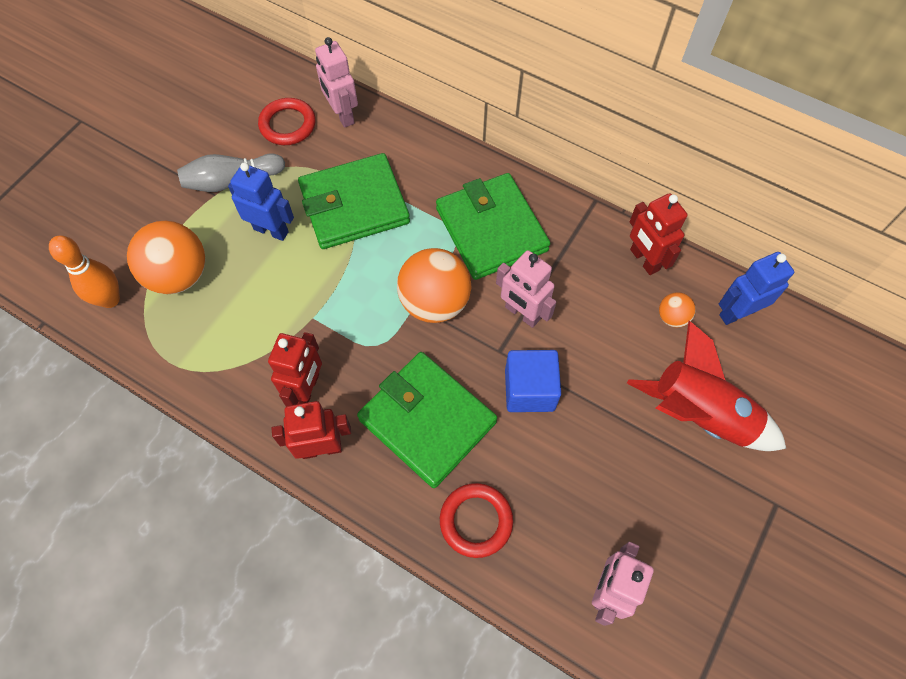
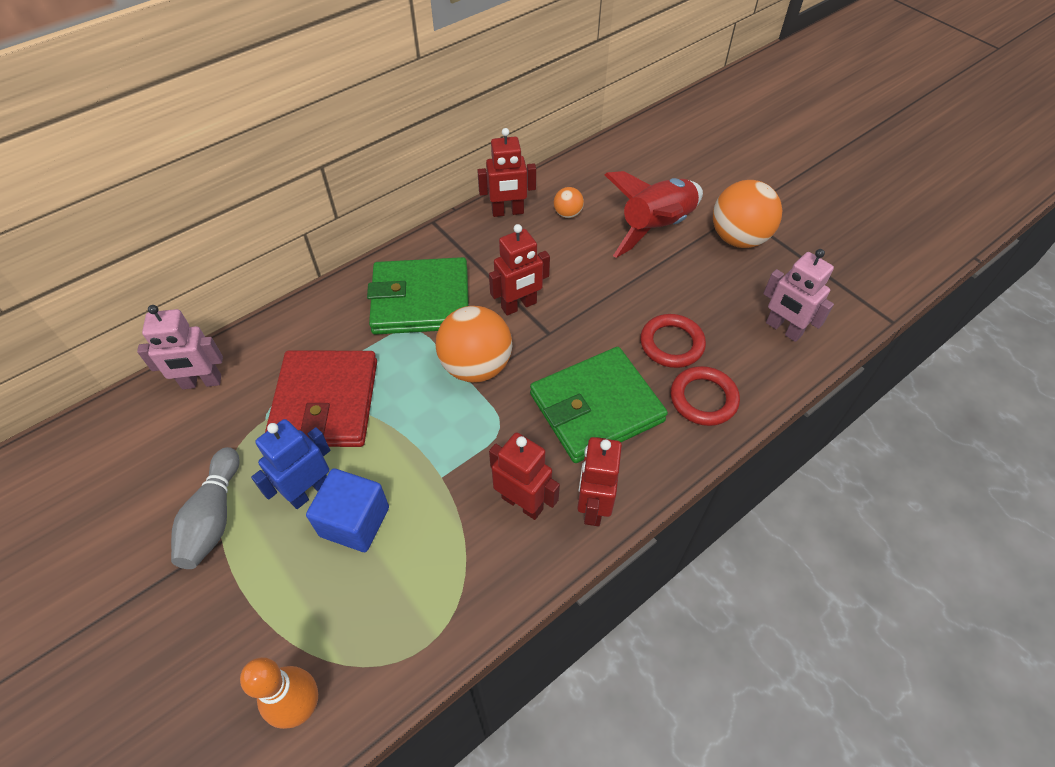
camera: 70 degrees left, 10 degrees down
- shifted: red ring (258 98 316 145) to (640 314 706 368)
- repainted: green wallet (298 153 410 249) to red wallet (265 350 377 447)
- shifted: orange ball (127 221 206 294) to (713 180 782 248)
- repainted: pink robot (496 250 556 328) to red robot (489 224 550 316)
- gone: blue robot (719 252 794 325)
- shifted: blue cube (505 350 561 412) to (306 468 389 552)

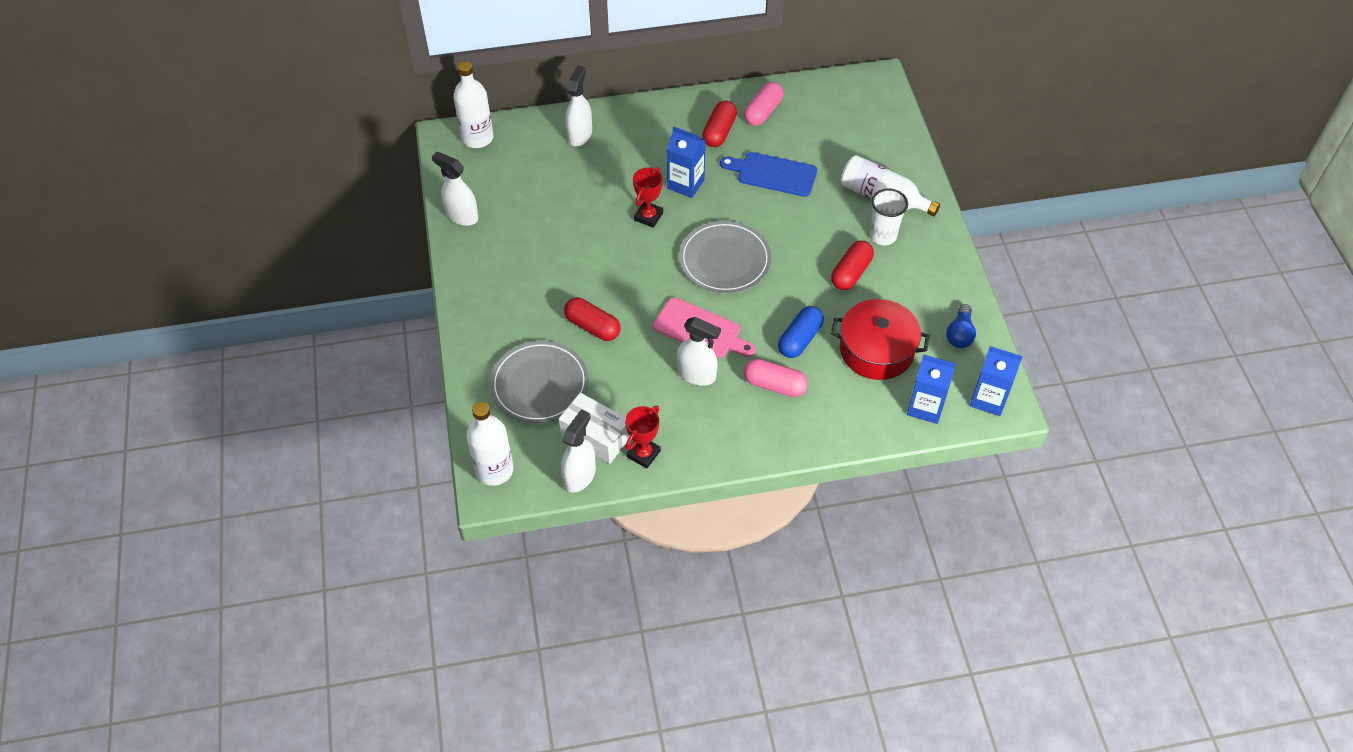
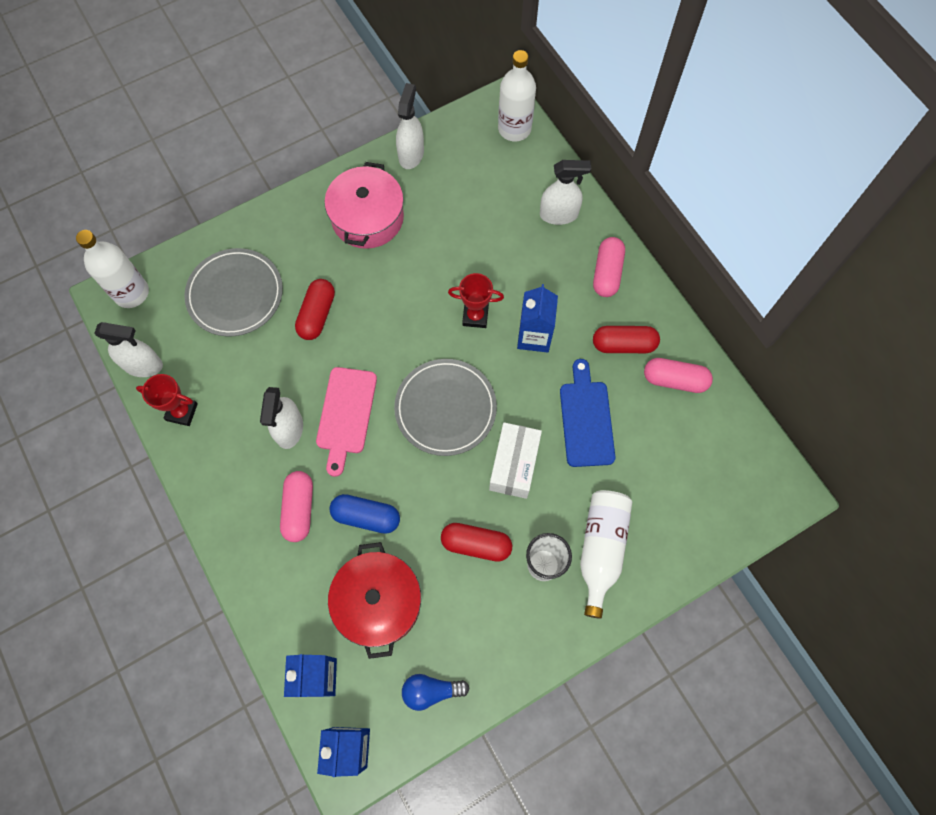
camera: 70 degrees right, 15 degrees up
- shifted: white box (559 393 630 464) to (489 422 542 499)
- new: pink pot (325 162 404 249)
- new: pink capsule (593 237 625 297)

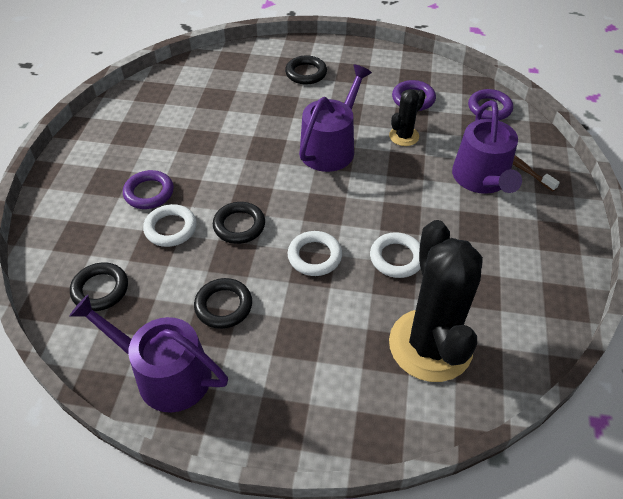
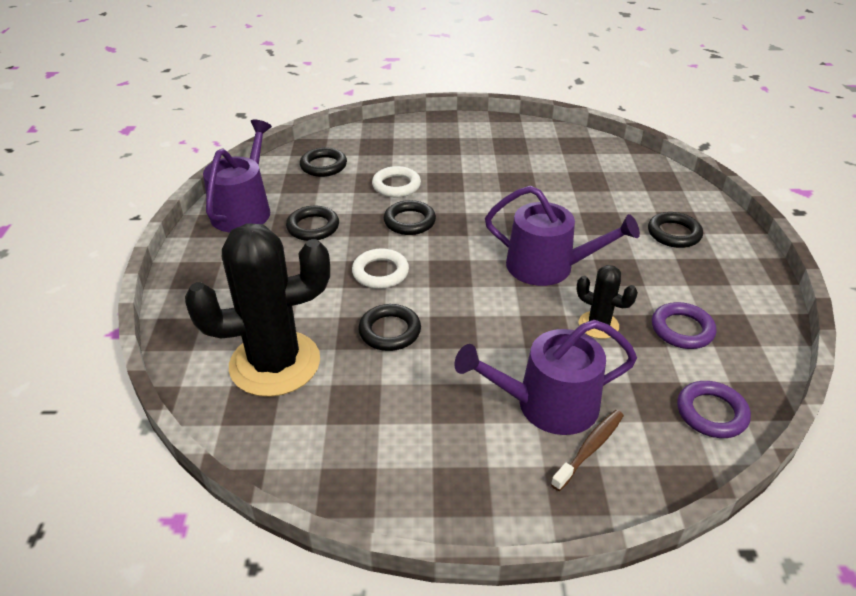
camera: 80 degrees right, 10 degrees down
- gone: purple ring (123 170 174 209)
- repainted: white ring (370 232 421 278) to black ring (358 304 421 351)

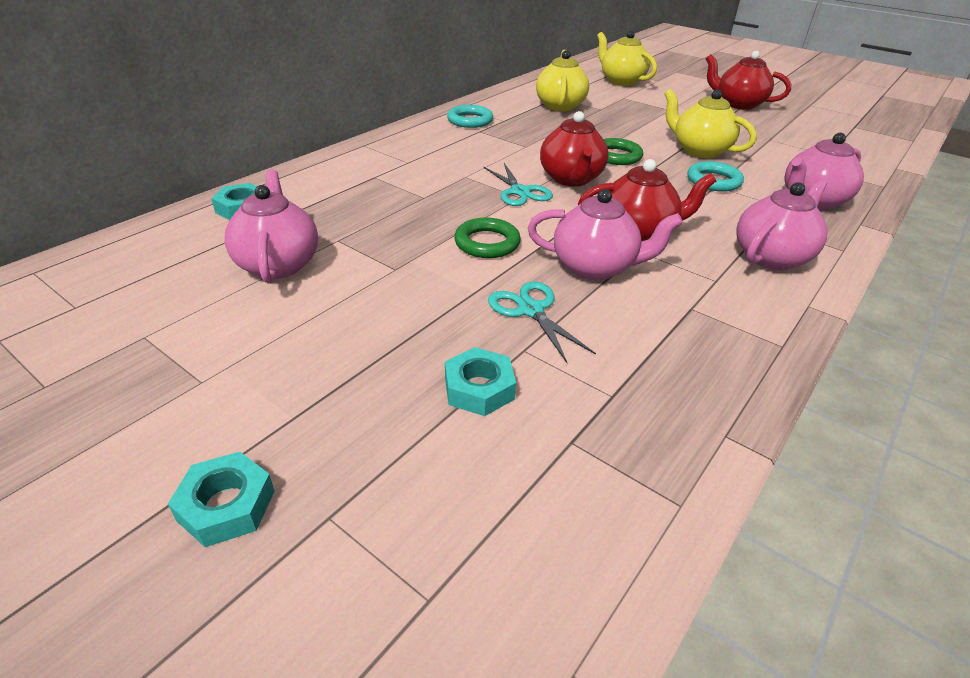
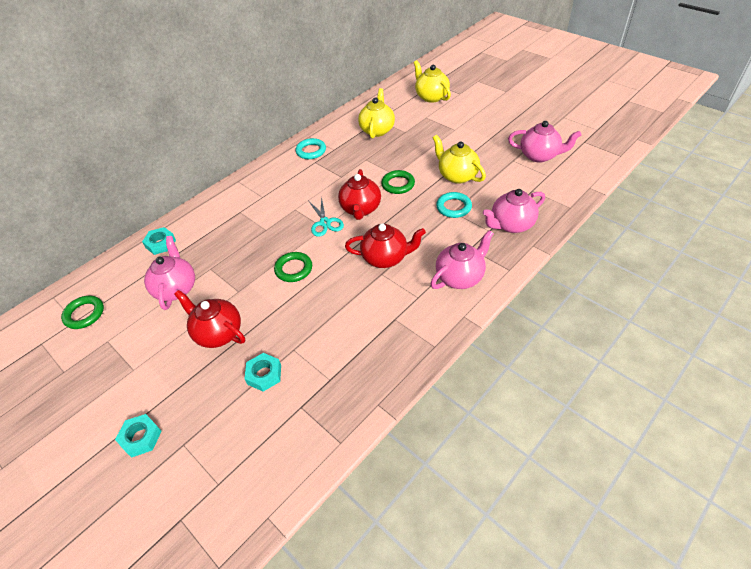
camera: 10 degrees right, 10 degrees up
- shifted: red teapot (706 51 791 110) to (174 290 245 348)
- shifted: pink teapot (528 189 683 280) to (508 121 582 163)
- gone: turquoise scissors (488 281 596 363)
- new: green ring (61 296 104 329)

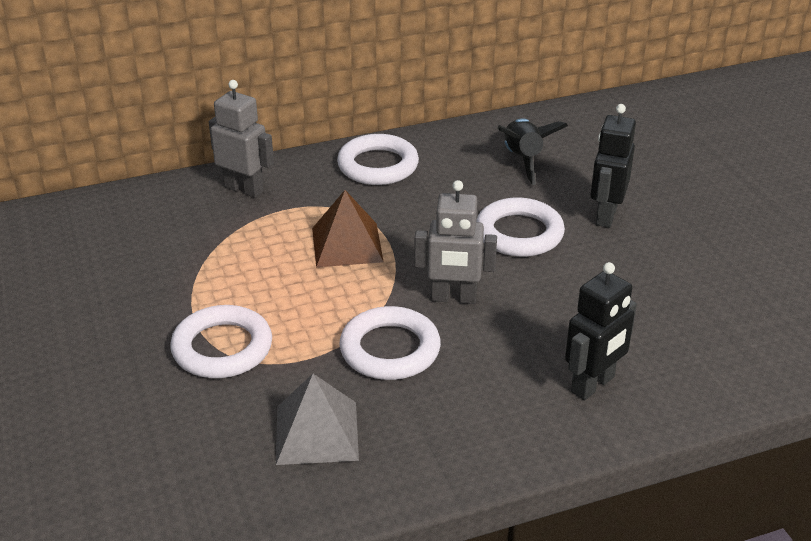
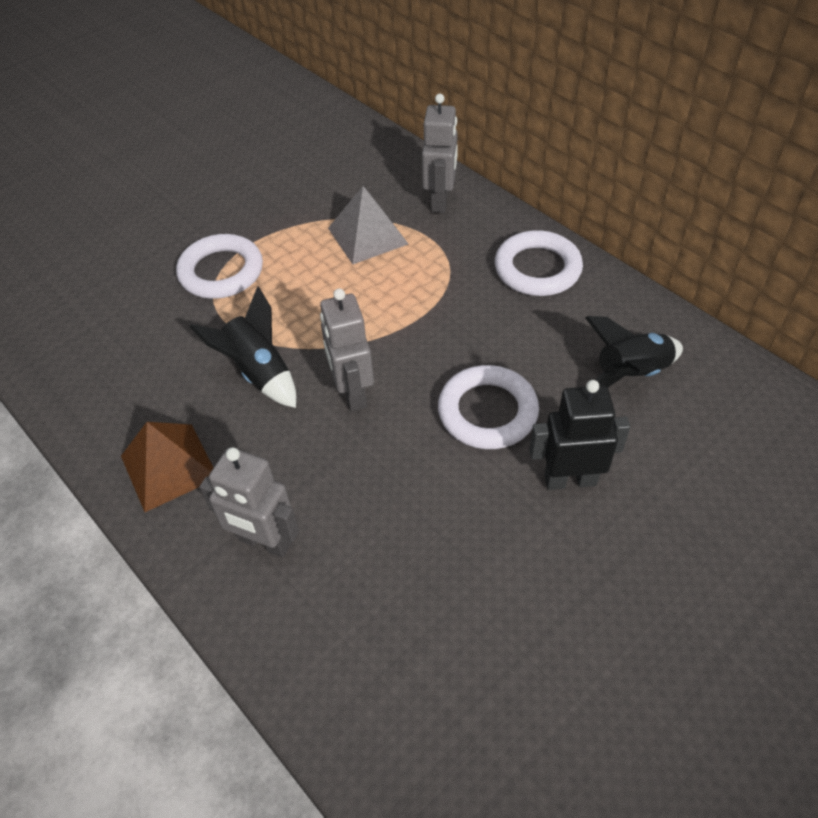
camera: 70 degrees right, 15 degrees up
- shifted: brown pyramid (312 190 384 267) to (121 422 213 512)
- repainted: black robot (565 262 637 400) to grey robot (199 447 299 558)
- swapped: white ring (339 306 441 380) to black rocket (190 286 296 408)
- shifted: grey pyramid (276 374 359 465) to (328 186 408 265)

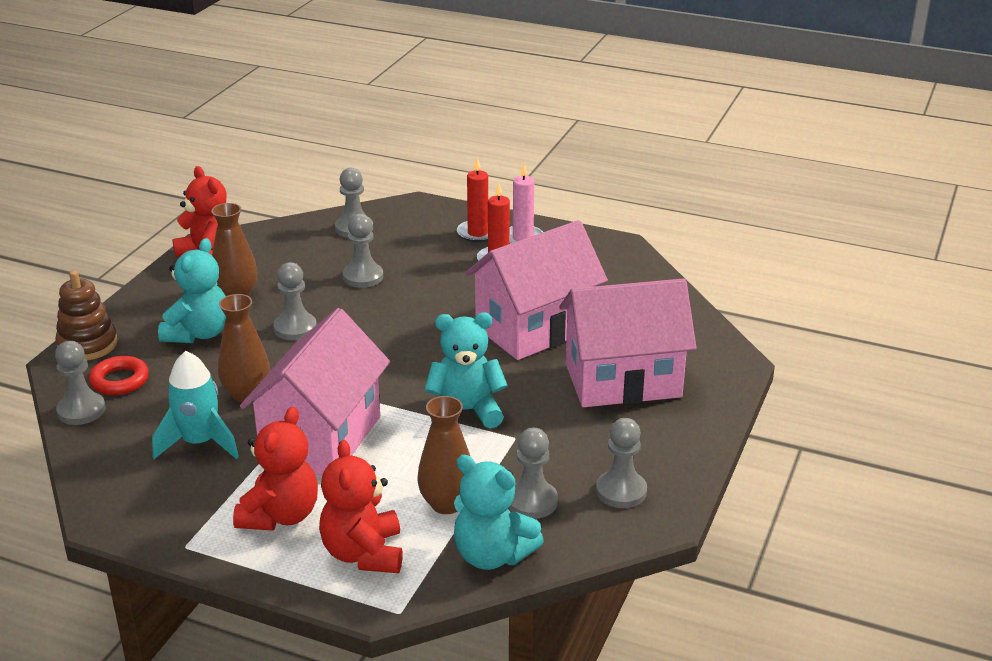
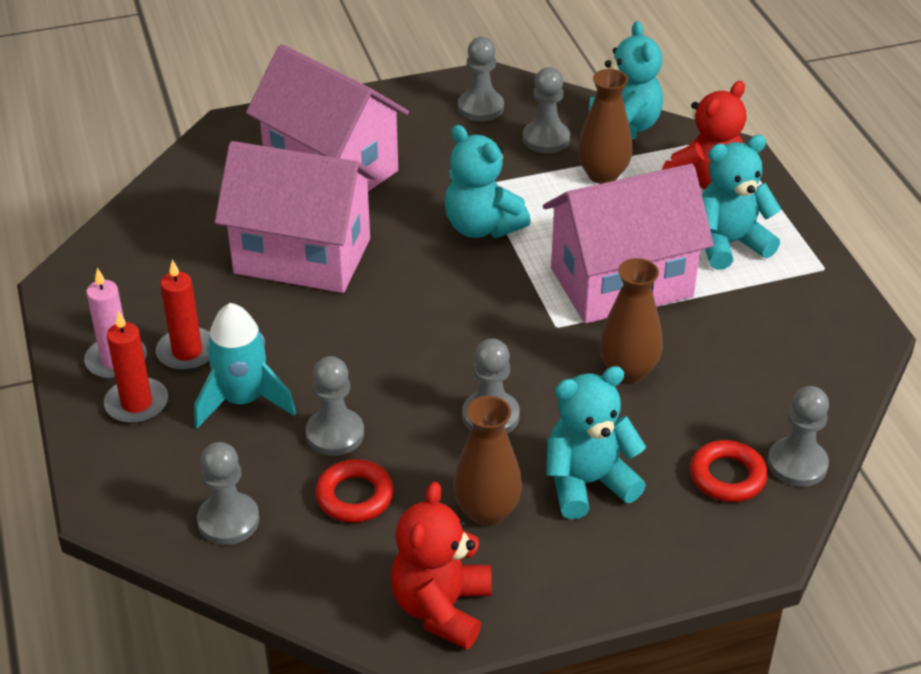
camera: 130 degrees left, 10 degrees up
- gone: brown stacking toy (55 270 118 361)
- shifted: turquoise rocket (152 351 239 459) to (194 303 296 428)
- repainted: red teddy bear (233 407 318 531) to turquoise teddy bear (702 135 781 270)
- new: red ring (315 459 394 523)

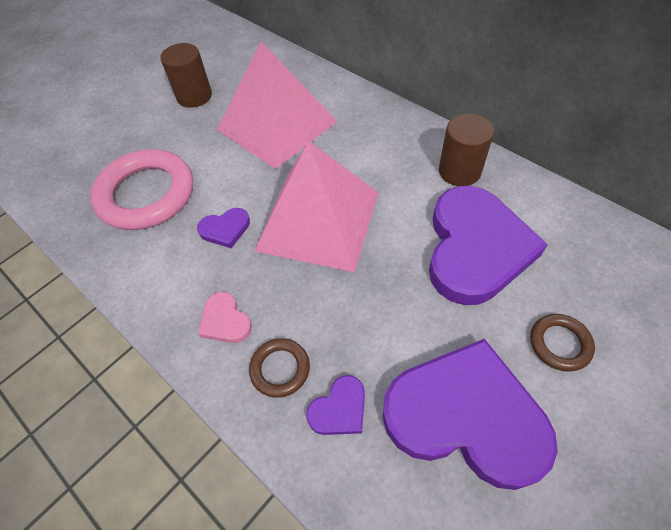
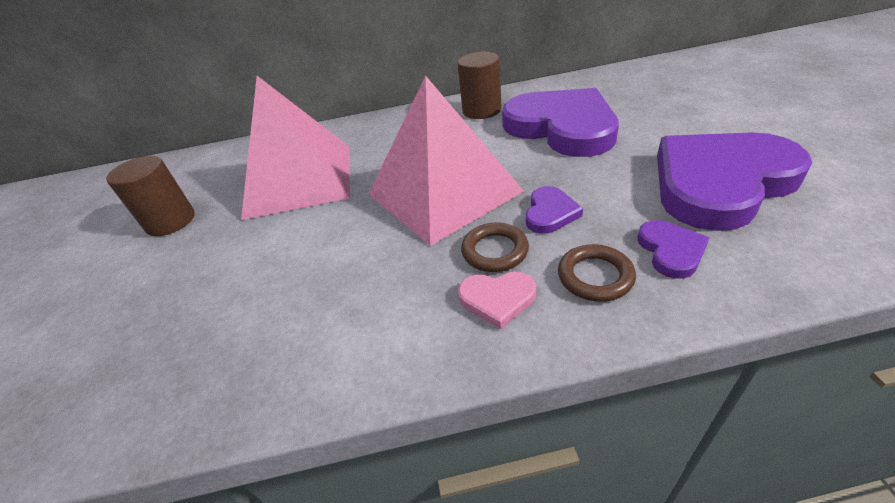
camera: 50 degrees left, 15 degrees down
- gone: pink ring (90 149 193 230)
- shifted: purple heart (197 208 250 248) to (526 186 583 234)
- shifted: brown ring (530 314 595 372) to (461 222 529 272)

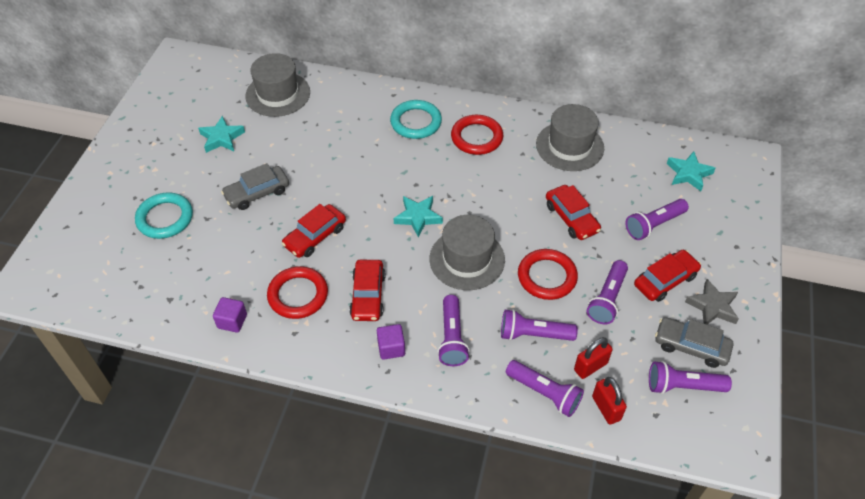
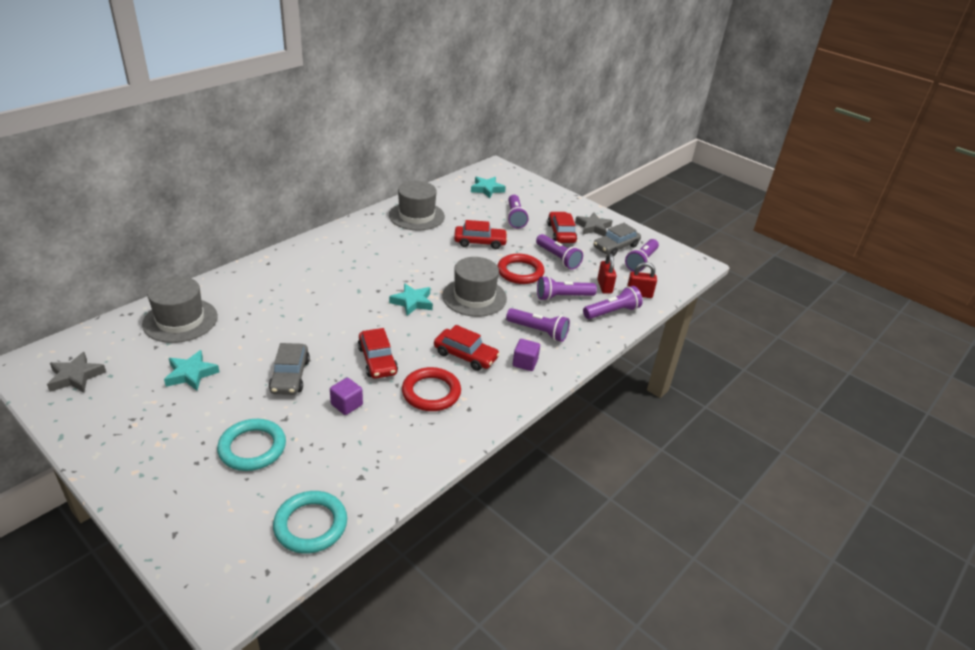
camera: 65 degrees left, 15 degrees down
- shifted: turquoise ring (390 100 442 139) to (273 491 347 554)
- gone: red ring (451 115 503 155)
- shifted: purple cube (213 297 247 333) to (330 378 363 415)
- rotated: purple flashlight (501 309 578 341) = (537 276 597 301) 45 degrees clockwise
- new: grey star (47 352 106 393)

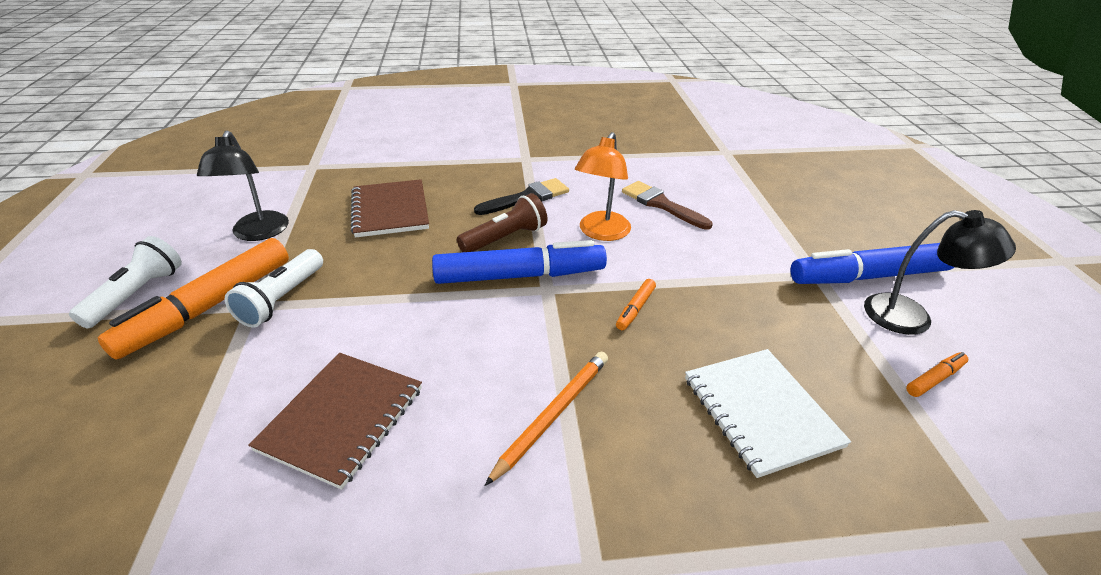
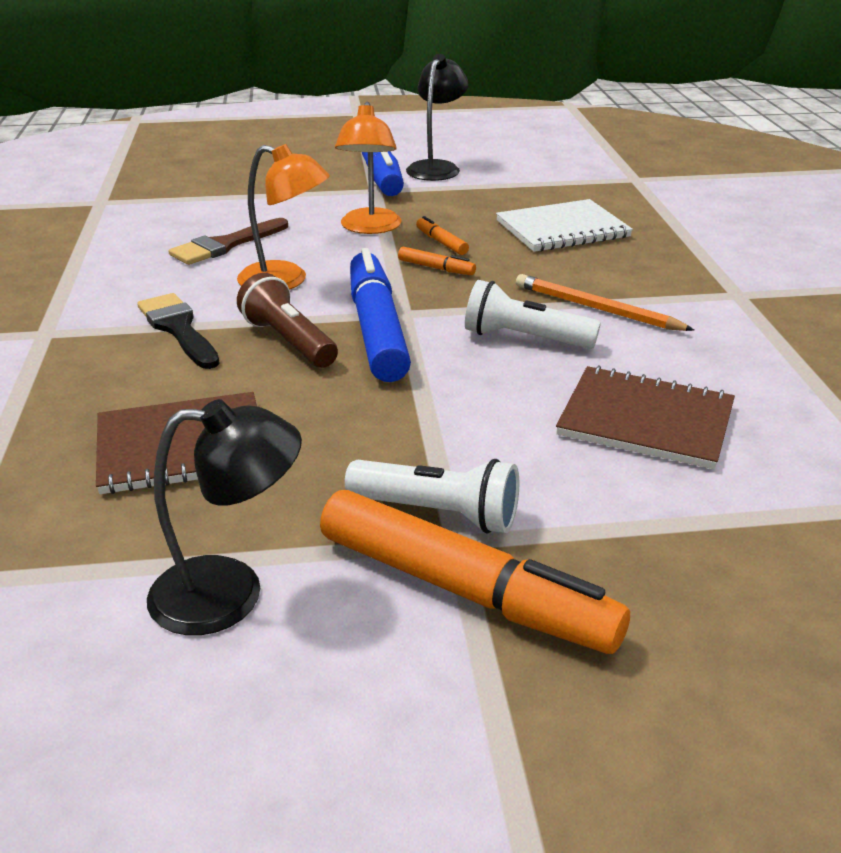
camera: 90 degrees left, 5 degrees down
- shifted: white flashlight (69 236 182 328) to (465 280 601 349)
- shifted: orange marker (906 352 968 397) to (416 216 469 255)
- new: orange lamp (335 102 402 234)

